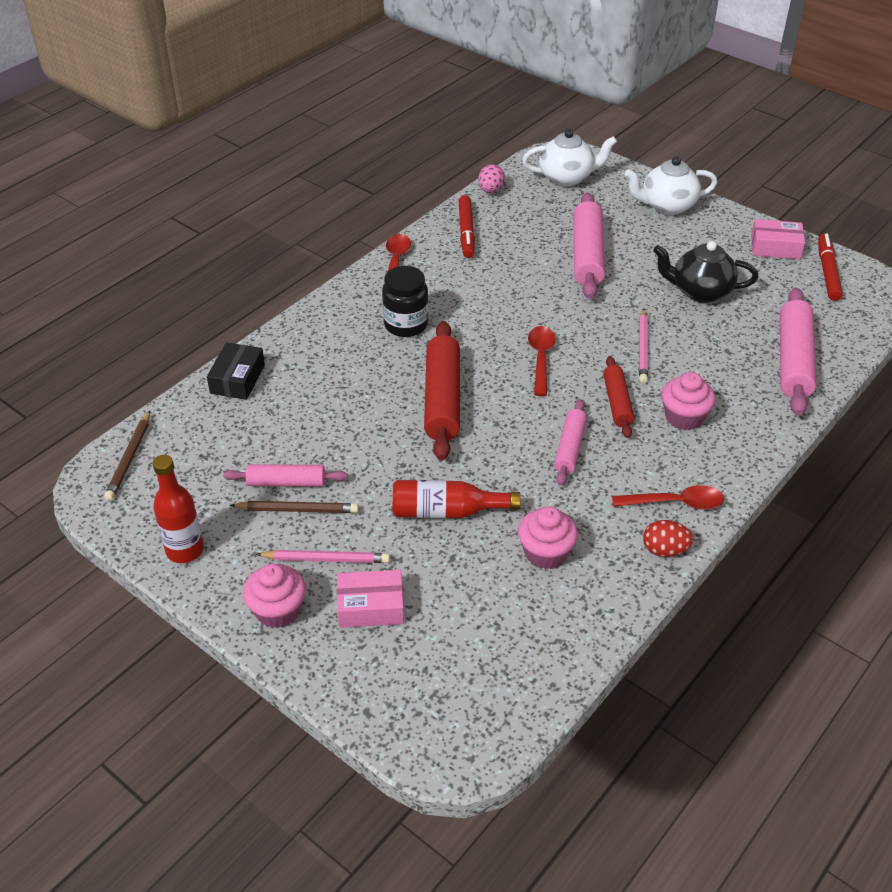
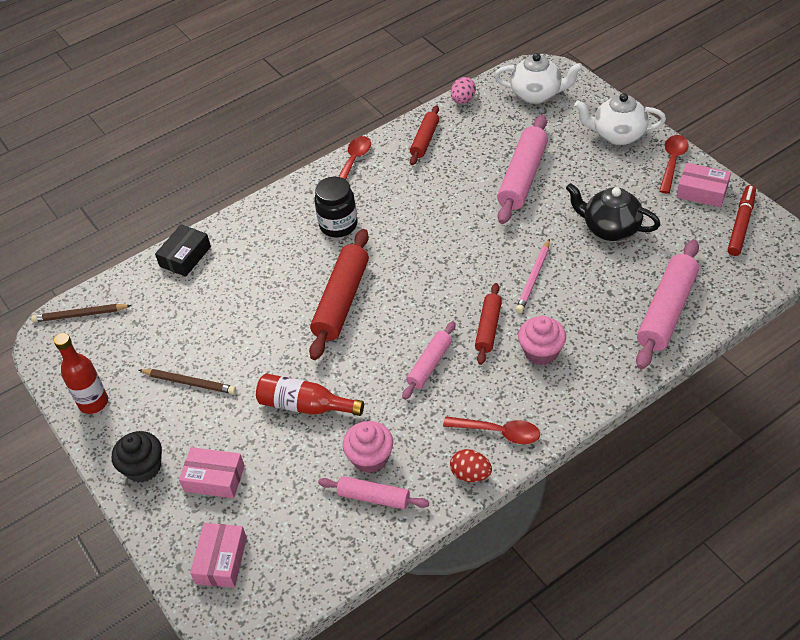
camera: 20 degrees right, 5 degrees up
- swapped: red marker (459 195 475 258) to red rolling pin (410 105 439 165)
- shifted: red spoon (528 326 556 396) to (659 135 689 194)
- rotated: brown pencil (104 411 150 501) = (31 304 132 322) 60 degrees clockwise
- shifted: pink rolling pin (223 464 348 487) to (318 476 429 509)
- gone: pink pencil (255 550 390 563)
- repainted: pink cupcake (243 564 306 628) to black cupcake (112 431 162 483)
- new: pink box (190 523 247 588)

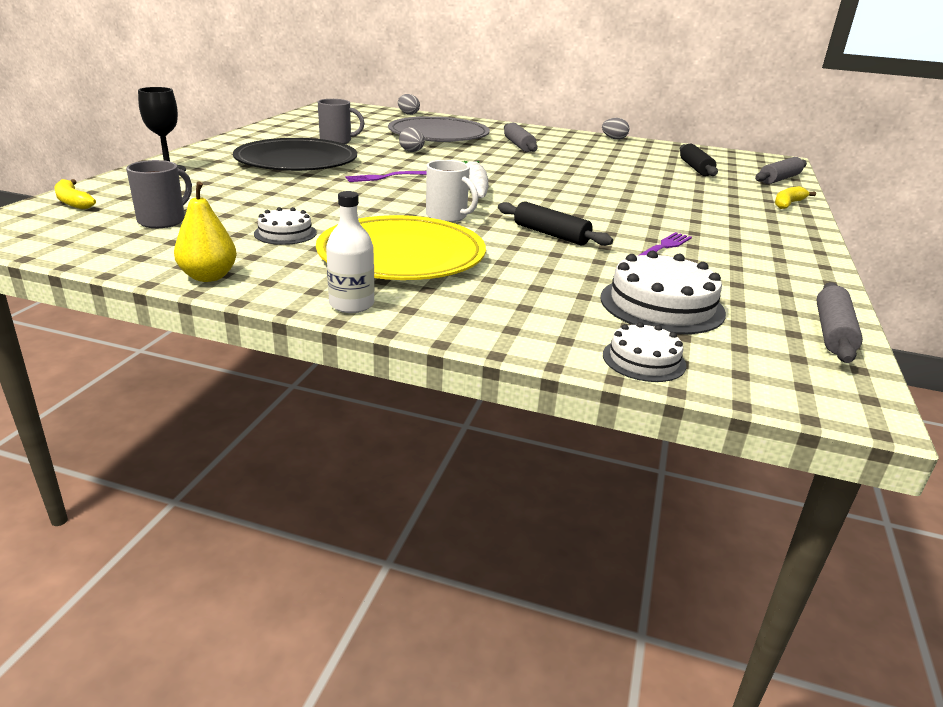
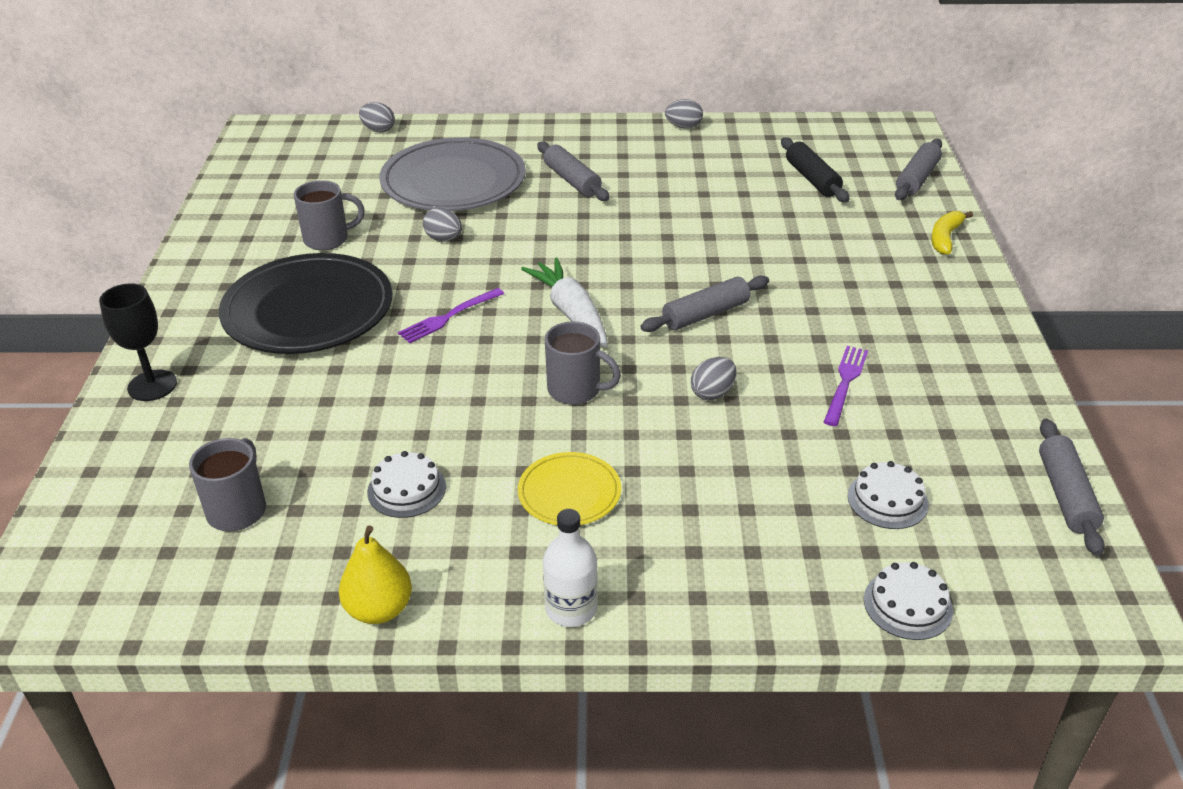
camera: 15 degrees left, 10 degrees up
- repainted: white mug (426 160 478 222) to grey mug (545 321 621 405)
- gone: yellow banana (54 179 96 209)
- swapped: black rolling pin (498 201 613 246) to grey egg (691 357 736 400)
- scaled: yellow plate (316 215 486 280) = (518 452 621 525) x0.50
- scaled: white cake (601 251 726 334) = (847 461 929 529) x0.58
- new: grey rolling pin (641 276 769 332)

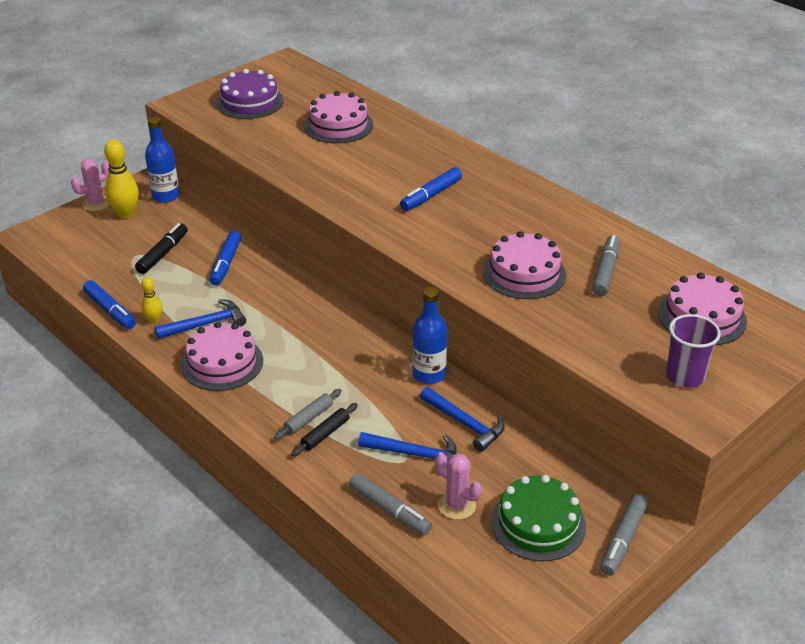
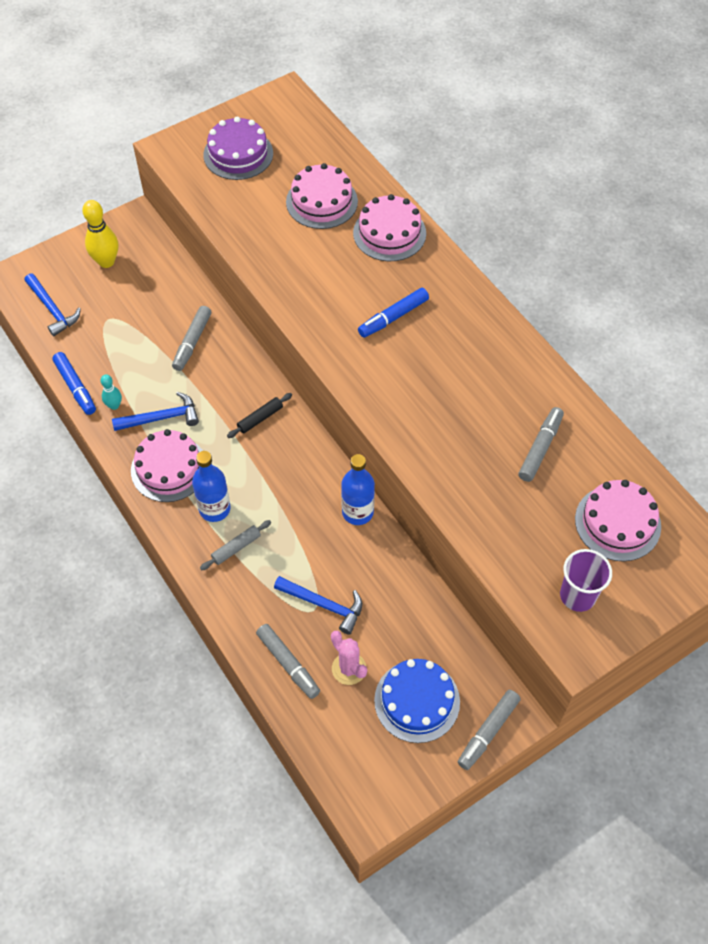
camera: 10 degrees right, 20 degrees up
- shifted: blue bottle (145 117 179 203) to (192 451 231 522)
- gone: pink cactus (71 159 110 211)
- gone: black marker (135 223 188 274)
- repainted: blue marker (209 231 241 286) to grey marker (172 306 211 371)
- shifted: pink cake (483 231 566 299) to (353 194 426 261)
- repainted: yellow bowling pin (141 277 162 324) to turquoise bowling pin (100 374 122 410)
- shifted: blue hammer (420 387 505 452) to (24 274 81 336)
- shifted: black rolling pin (291 403 358 456) to (227 393 292 438)
- repainted: green cake (491 475 586 561) to blue cake (374 659 460 743)

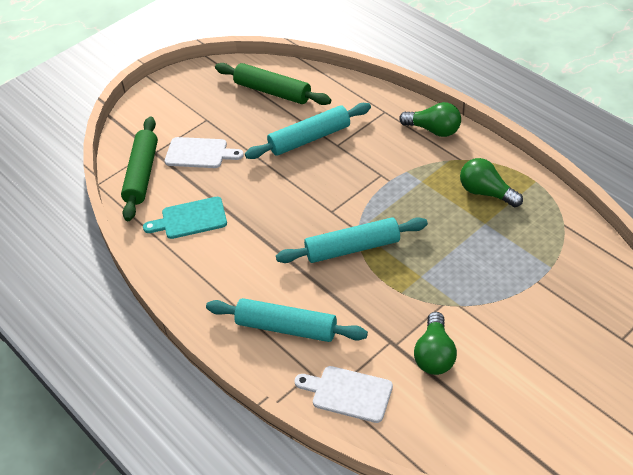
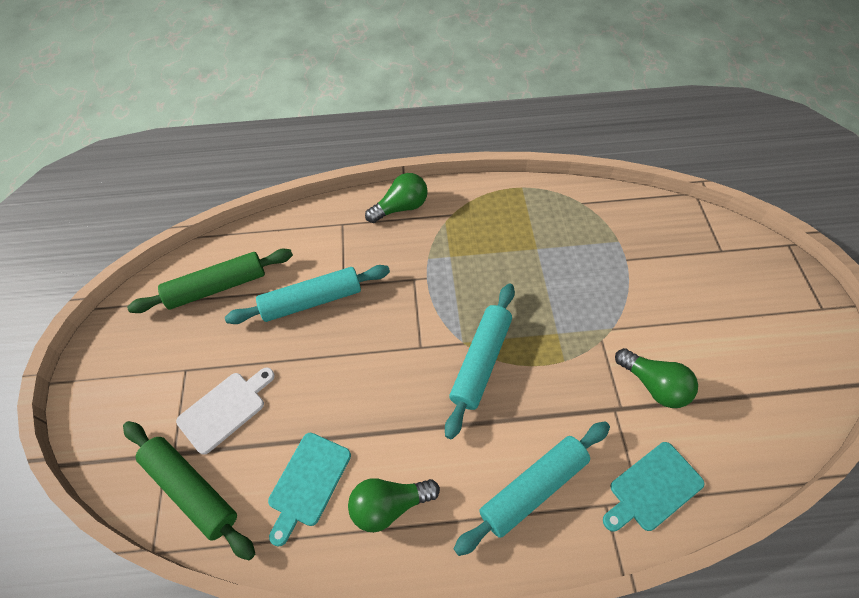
camera: 55 degrees left, 10 degrees up
- rotated: turquoise rolling pin (245 103 371 159) = (225 265 390 324) 60 degrees clockwise
- shifted: green light bulb (460 158 523 207) to (348 478 440 532)
- repainted: white cutting board (294 366 393 423) to turquoise cutting board (603 442 705 532)

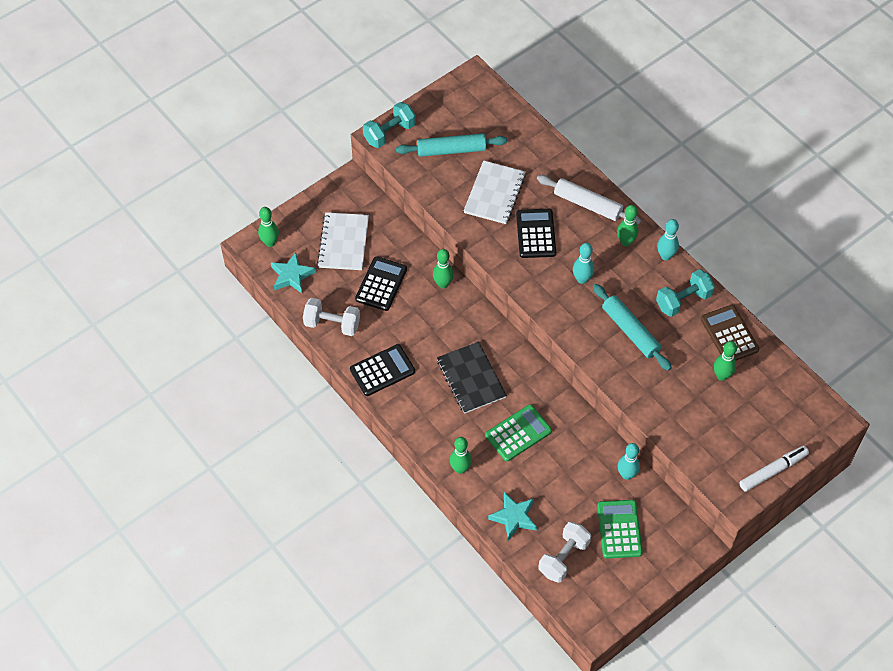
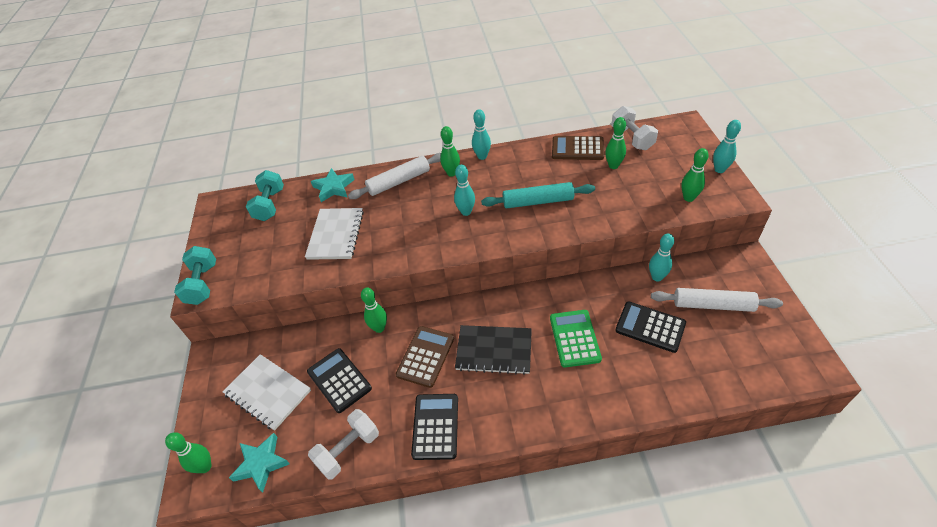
camera: 55 degrees left, 10 degrees down
- gone: turquoise rolling pin (396 133 507 157)
- rotated: white notebook (464 160 526 224) = (305 208 364 260) 45 degrees clockwise
- shifted: black calculator (516 209 556 258) to (615 301 686 353)
- shifted: turquoise dumbbell (656 269 715 317) to (246 170 284 221)
- shifted: green bowling pin (450 437 472 474) to (681 148 709 202)
- swapped: white marker (739 446 809 492) to turquoise bowling pin (713 120 741 173)
- shifted: turquoise star (488 492 537 541) to (311 168 355 202)
- swapped: green calculator (597 500 643 559) to white rolling pin (651 288 783 312)
- shifted: white dumbbell (538 521 591 583) to (611 106 658 150)
- new: brown calculator (396 326 454 388)

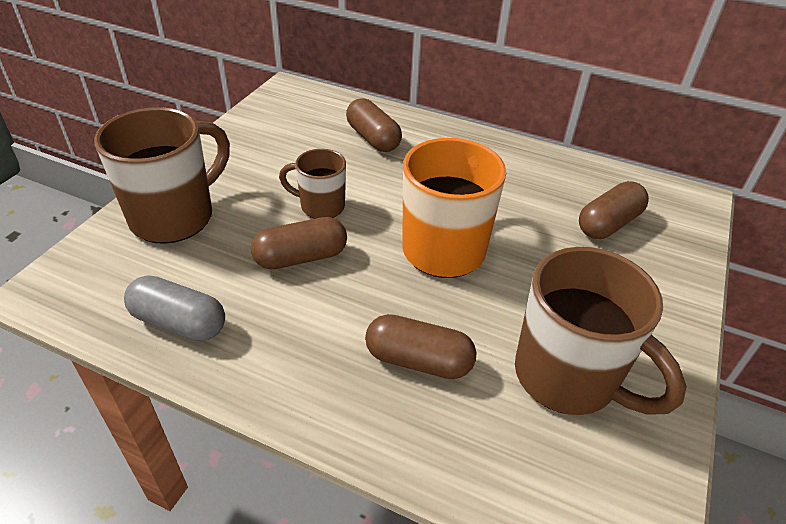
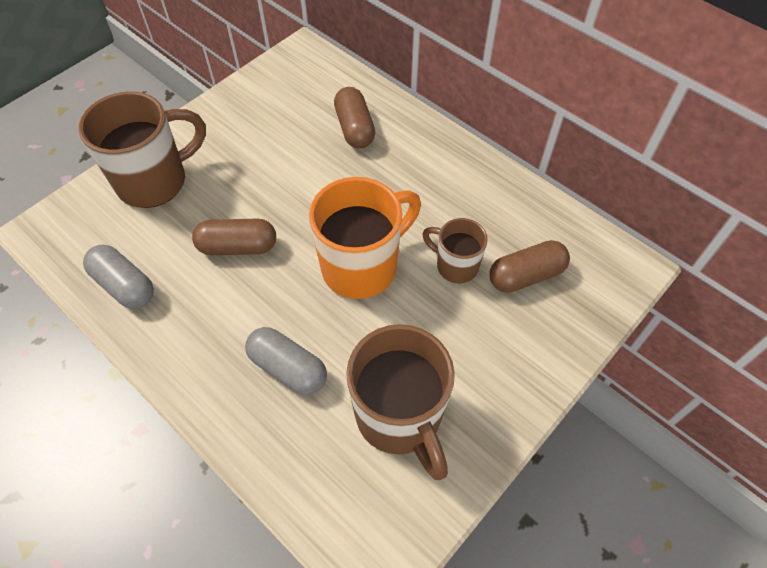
camera: 20 degrees right, 15 degrees up
- shifted: brown mug (279 149 346 219) to (422 218 488 283)
- repainted: brown capsule (365 314 476 379) to grey capsule (245 327 327 395)

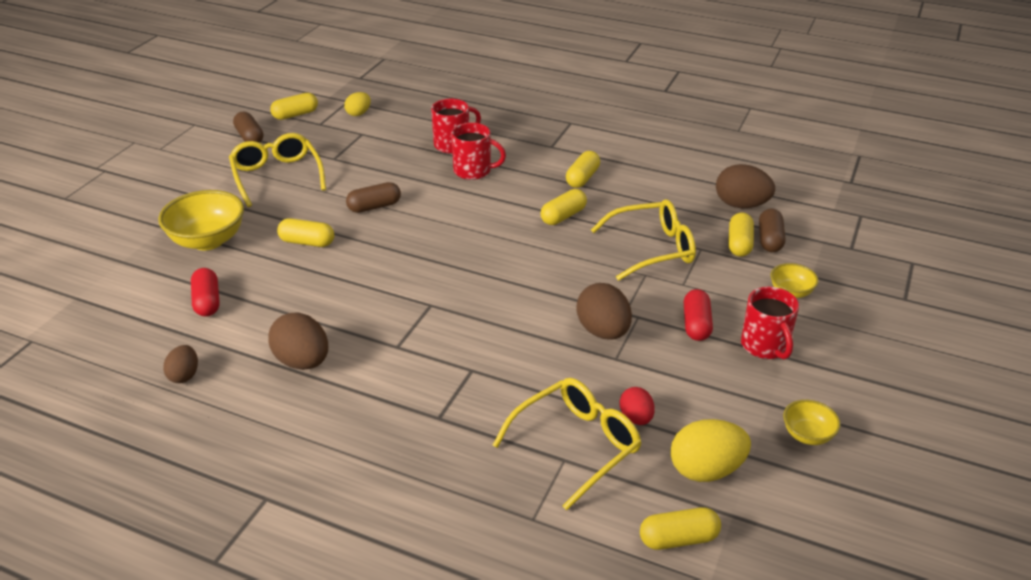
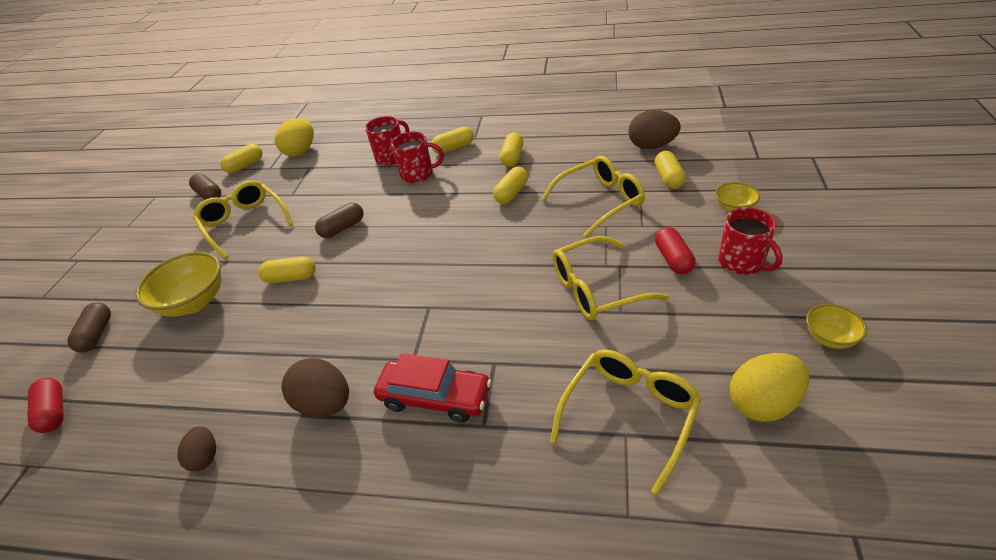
camera: 10 degrees left, 5 degrees up
- scaled: yellow egg (344 92 371 116) = (275 118 314 157) x1.70
- shifted: brown capsule (759 209 785 252) to (67 302 111 353)
- shifted: red capsule (191 268 220 317) to (28 378 64 433)
- swapped: brown egg (577 283 632 340) to yellow glasses (552 236 669 320)
- gone: red egg (619 387 655 425)
- shifted: yellow capsule (640 507 721 550) to (431 127 474 154)
- new: red car (374 353 492 423)

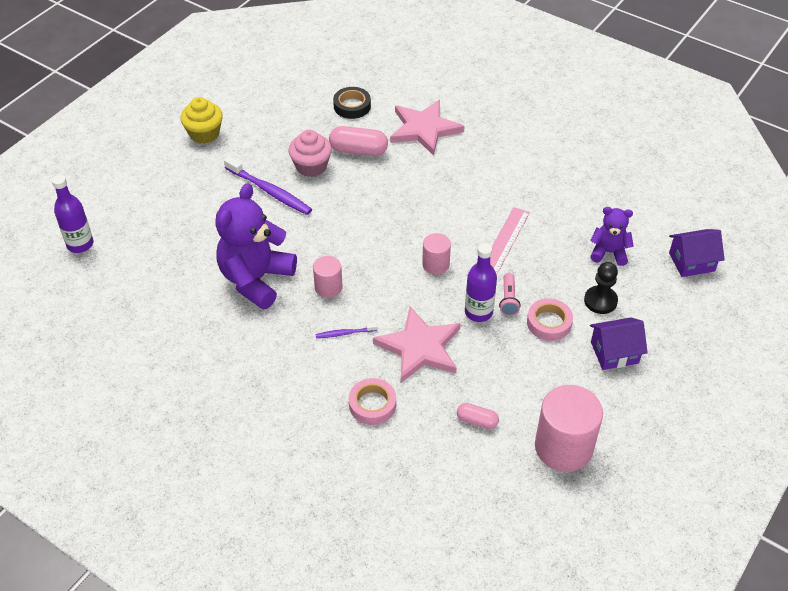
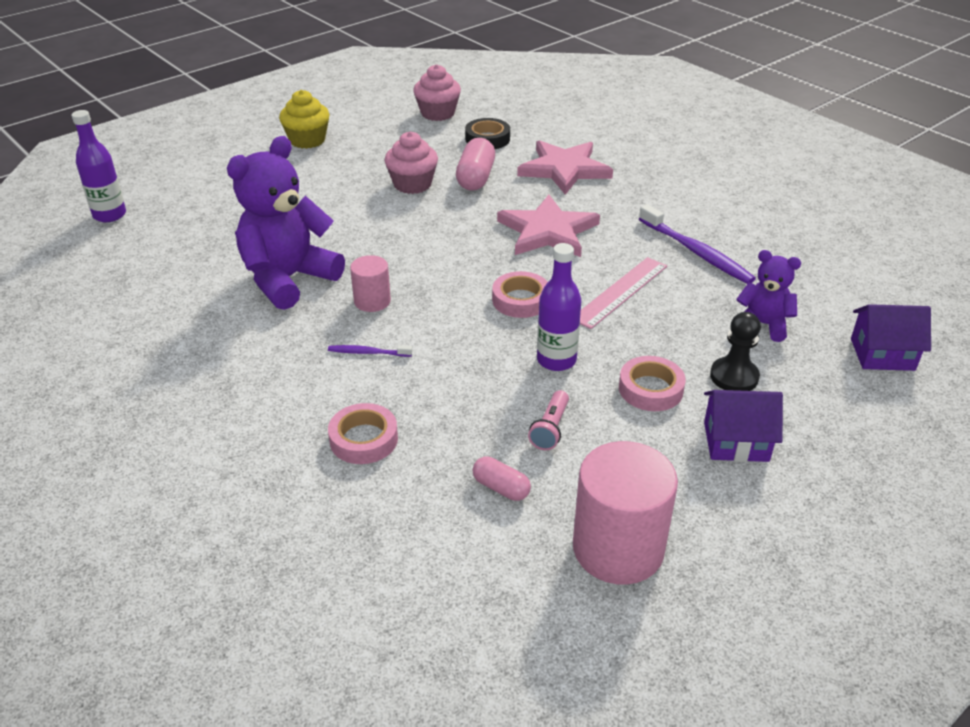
camera: 15 degrees right, 10 degrees down
- rotated: pink capsule (329 126 388 156) = (456 138 495 191) 75 degrees clockwise
- shifted: purple toothbrush (224 156 312 215) to (639 204 756 284)
- swapped: pink cylinder (422 233 451 275) to pink tape (492 271 548 318)
- shifted: pink flashlight (499 273 521 316) to (528 390 569 450)
- shifted: pink star (373 306 461 383) to (497 195 600 257)
- new: pink cupcake (413 64 461 121)

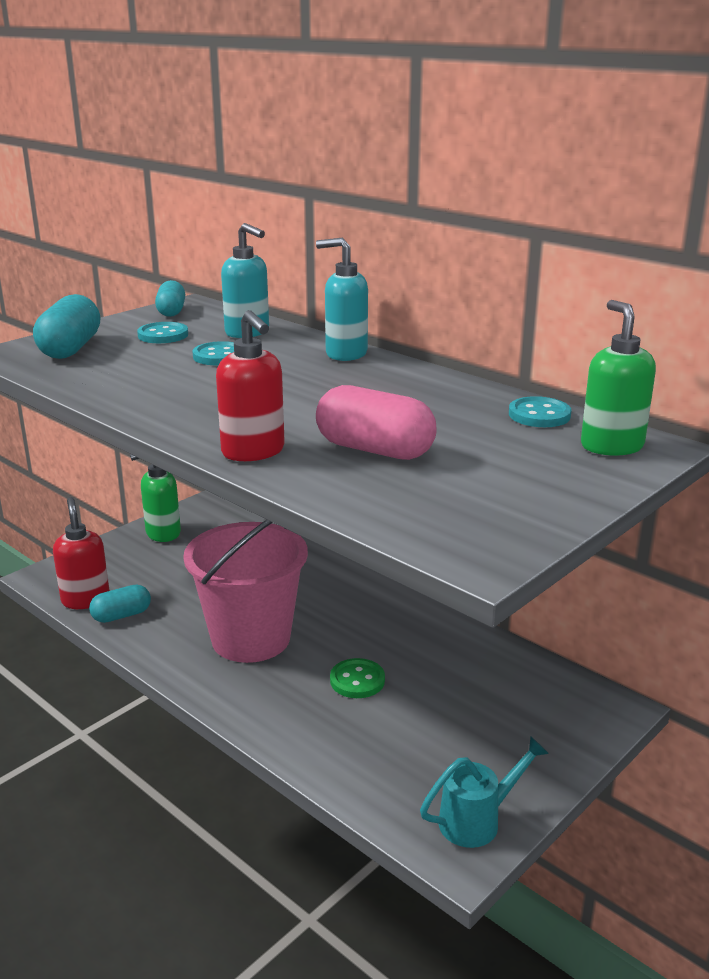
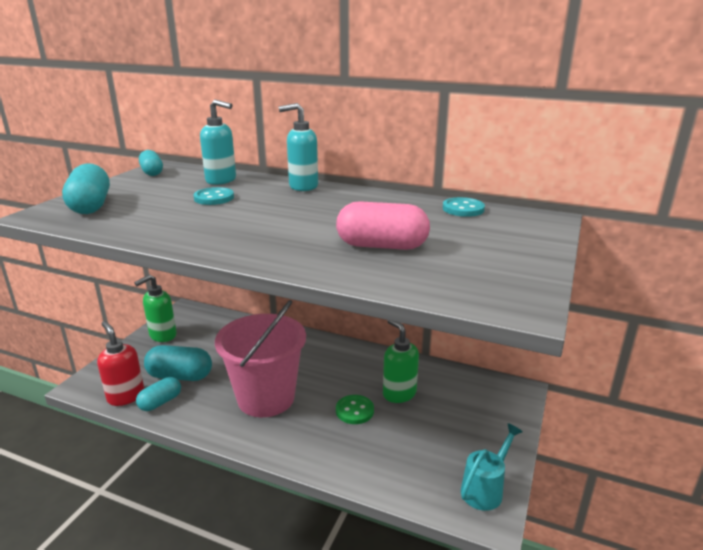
camera: 20 degrees left, 0 degrees up
- shifted: green soap dispenser (581 300 656 456) to (383 320 419 403)
- gone: red soap dispenser (216 310 285 461)
- gone: turquoise button (137 322 188 343)
- new: turquoise capsule (144 345 212 381)

